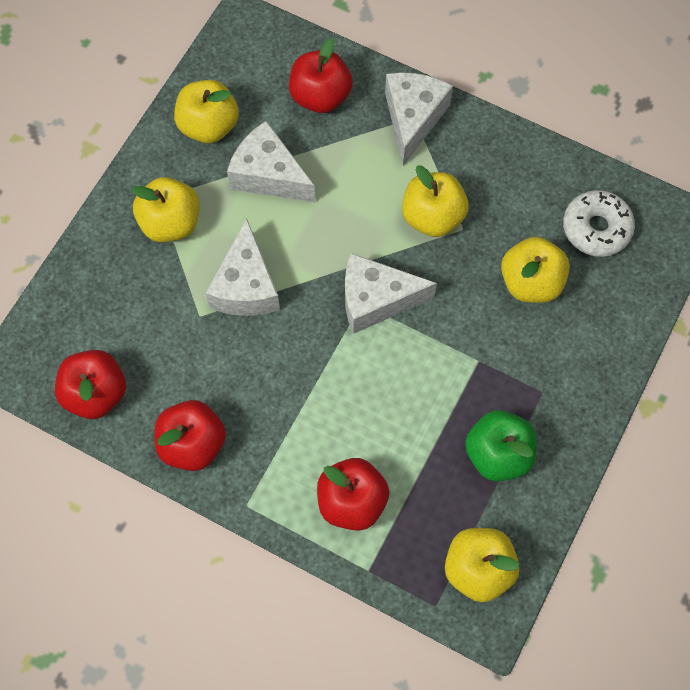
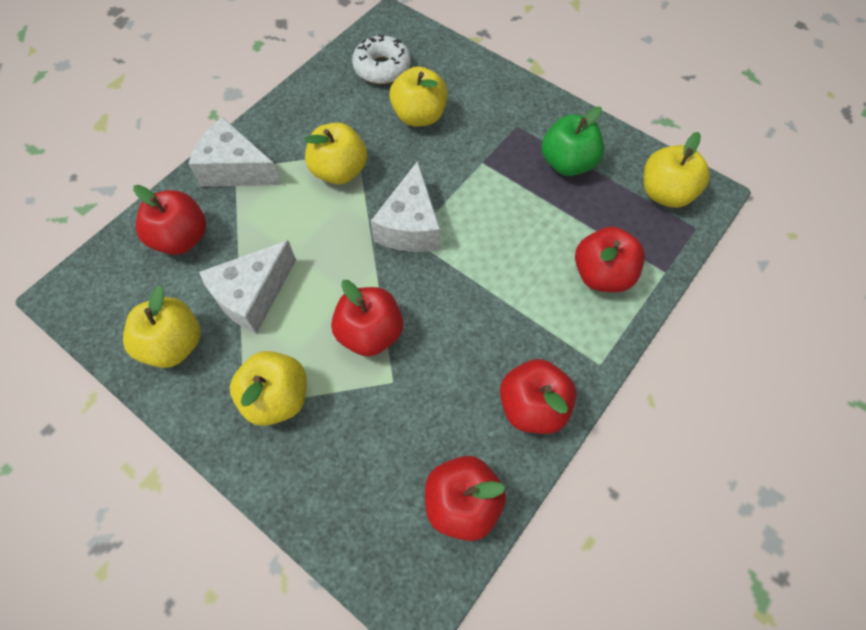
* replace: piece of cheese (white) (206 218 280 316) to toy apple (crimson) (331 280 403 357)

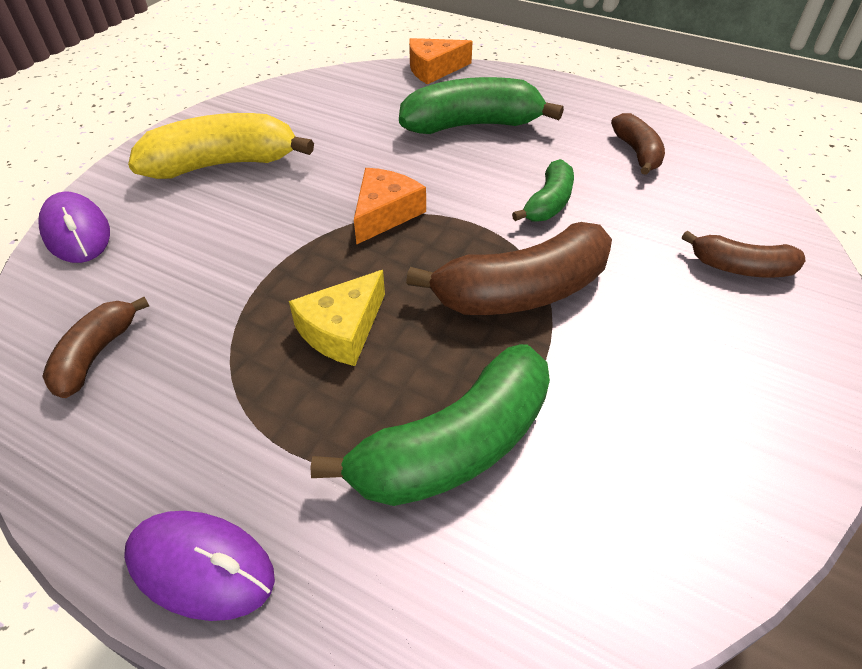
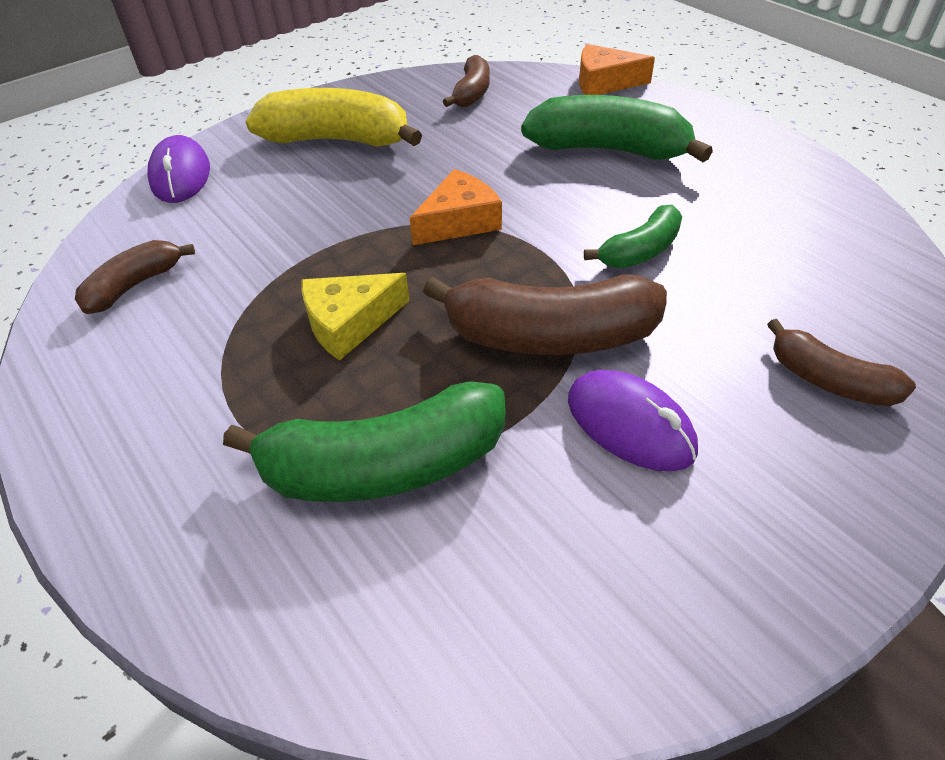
* move: PC mouse (royal purple) (124 511 275 621) to (568 370 698 471)
* move: banana (dark brown) (611 113 665 175) to (443 55 490 107)

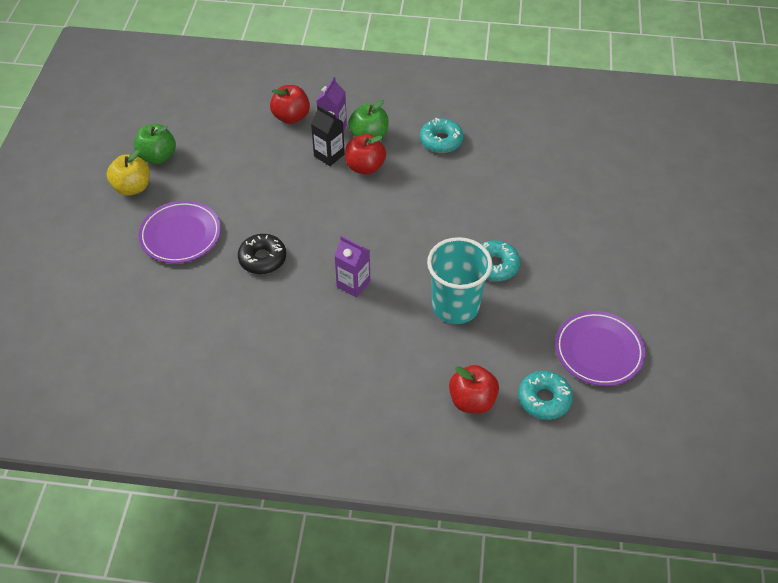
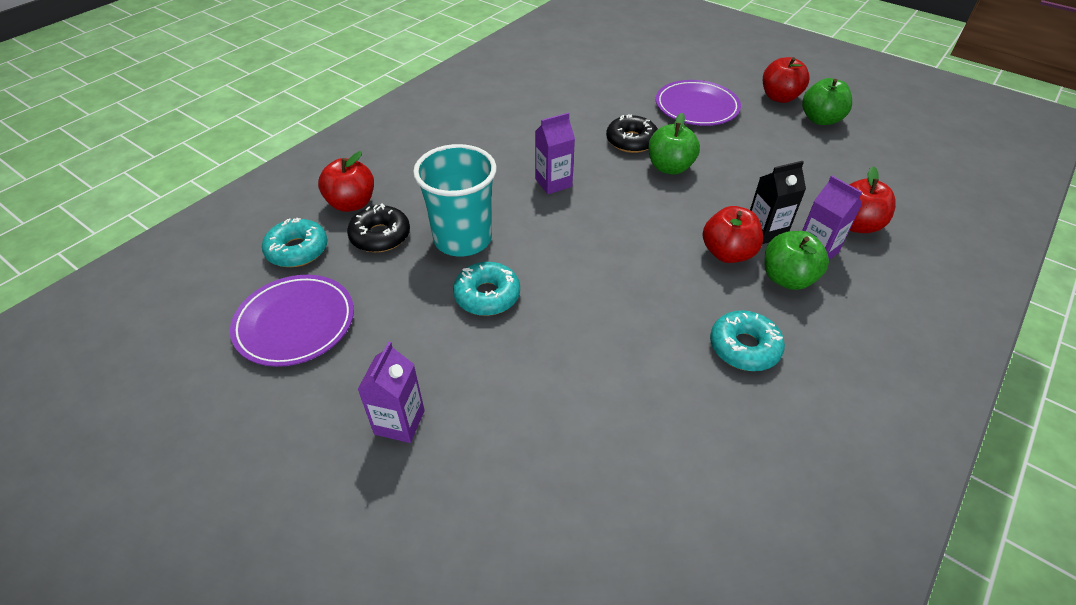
* insert: doughnut (black) (347 203 410 252)
* insert: juice carton (royal purple) (357 341 425 443)
* insert: toy apple (emerald) (649 113 700 175)
* recolor: toy apple (bright yellow) (107 150 150 196) to toy apple (crimson) (763 57 810 103)

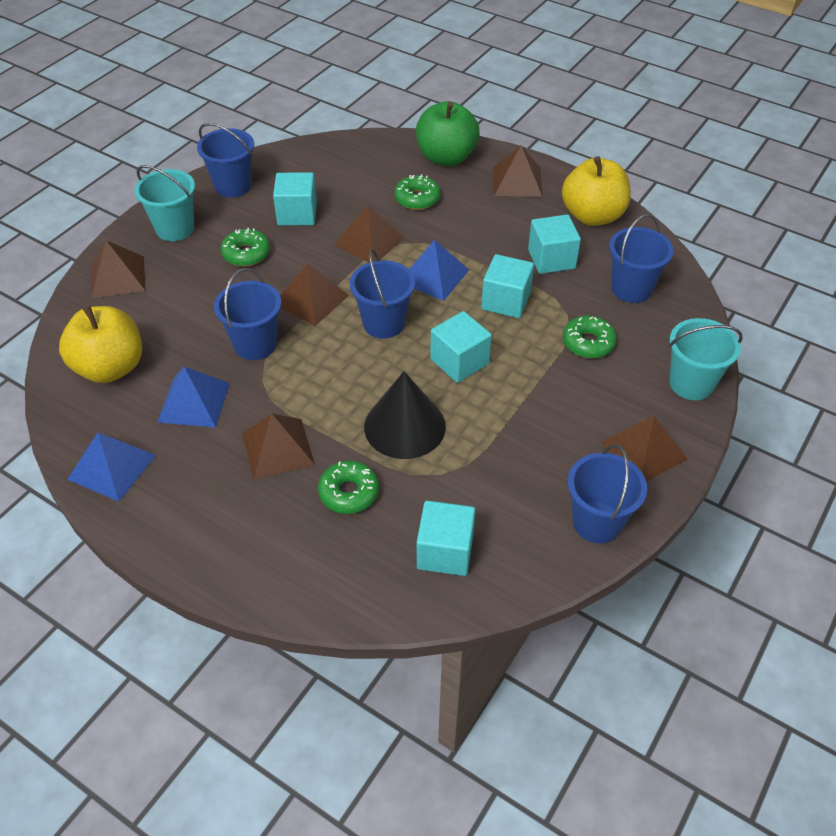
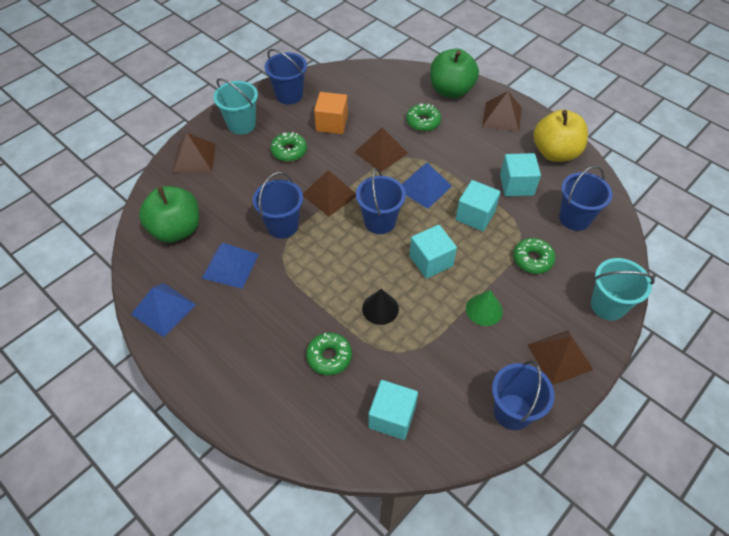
* delete: pyramid shape (dark brown) (242 413 315 480)
* insert: cone (emerald) (466 290 503 326)
* recolor: toy apple (bright yellow) (59 305 142 383) to toy apple (emerald) (139 186 199 243)
* recolor: solid cube (teal) (273 172 317 225) to solid cube (orange) (314 92 348 134)
* resize: cone (black) (364 371 446 459) = (362 289 399 325) x0.60

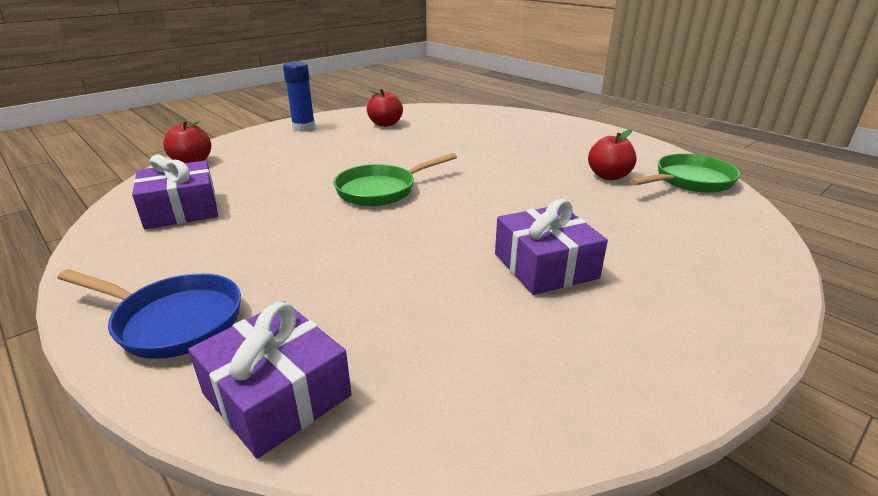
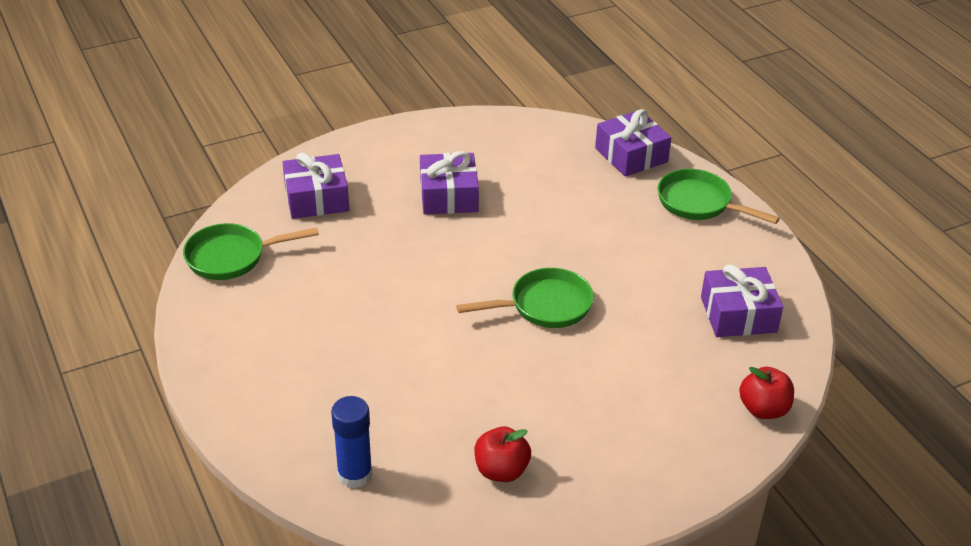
* delete: toy apple (crimson) (588 129 637 180)
* insert: wrapped gift (royal purple) (283 153 349 219)
* move: glue (royal blue) (283 61 315 132) to (331 396 373 489)
* recolor: pan (royal blue) (57 269 241 359) to pan (emerald) (658 169 780 224)

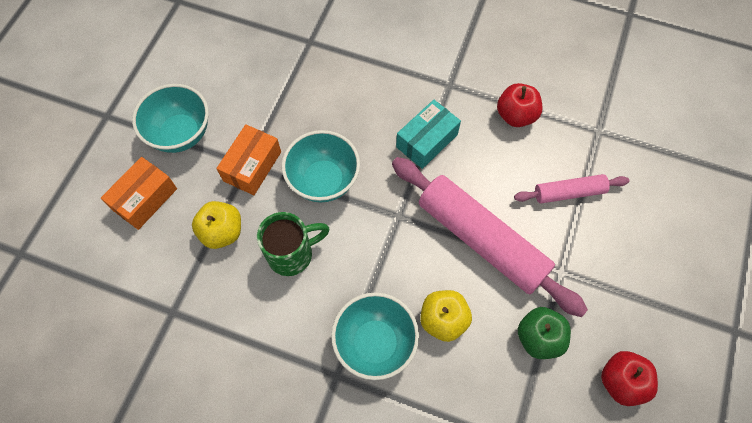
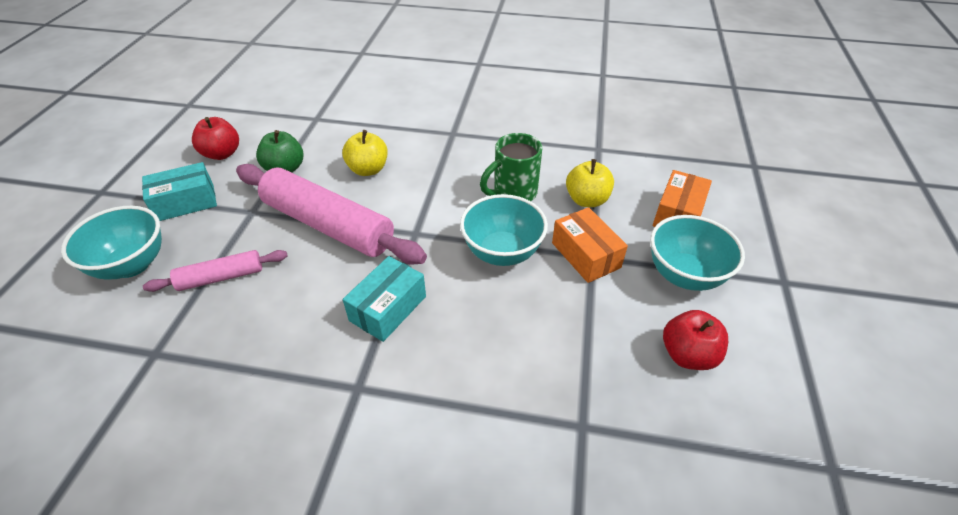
* insert: parcel (teal) (142 162 217 221)
* move: serving bowl (teal) (331 293 419 380) to (61 206 162 280)
* move: toy apple (crimson) (497 83 542 127) to (663 310 728 370)
* rotate: parcel (orange) (216 124 281 195) = (552 207 628 283) 45 degrees counterclockwise

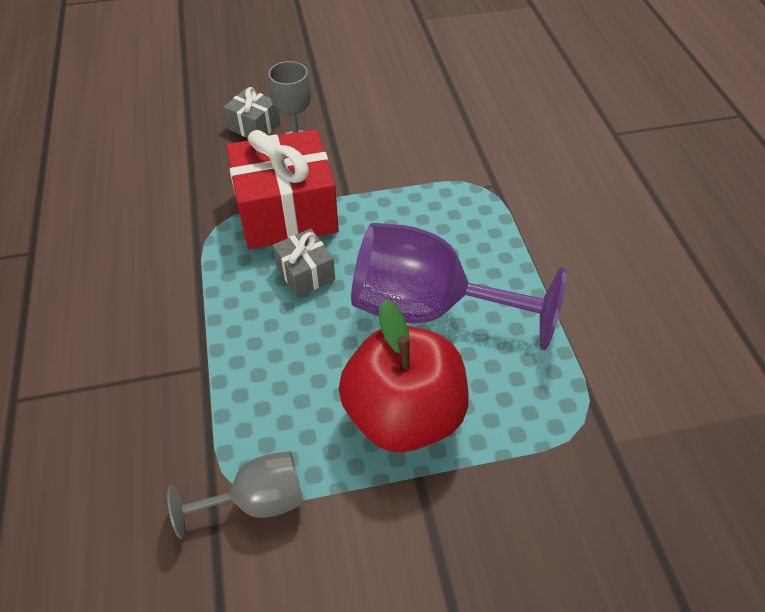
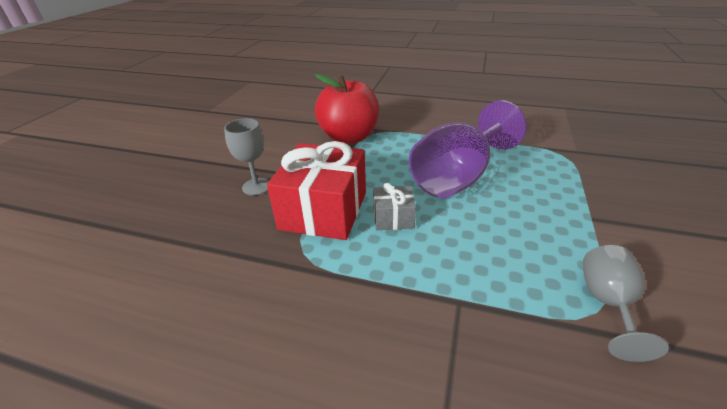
* delete: wrapped gift (grey) (223 87 280 138)
* move: toy apple (crimson) (339 299 469 453) to (315 74 379 144)

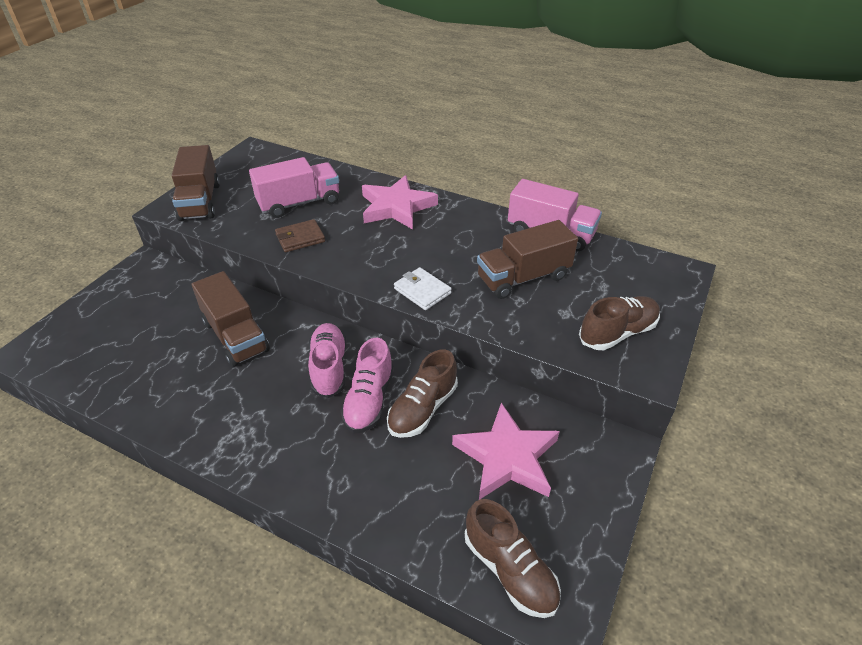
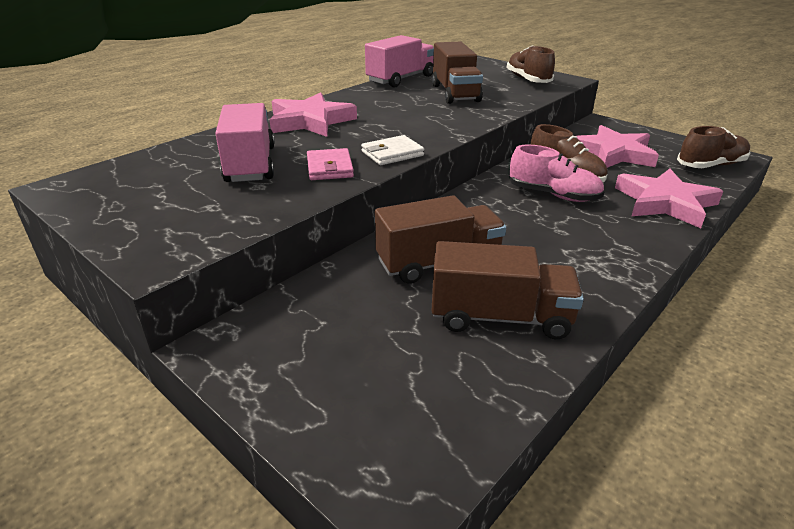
* delete: lace-up shoe (rosy) (308 323 346 398)
* insert: star (rosy) (615 168 723 228)
* move: toy truck (dark brown) (172 145 220 221) to (432 241 584 339)
* move: billfold (white) (394 267 452 310) to (361 135 424 165)
* recolor: billfold (dark brown) (275 219 325 252) to billfold (rosy) (307 148 354 180)

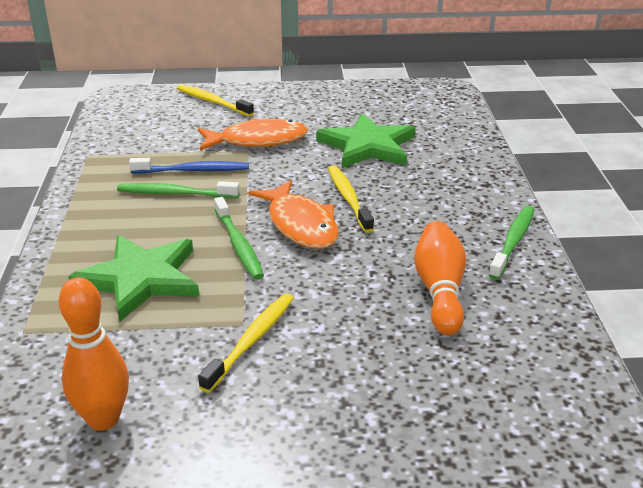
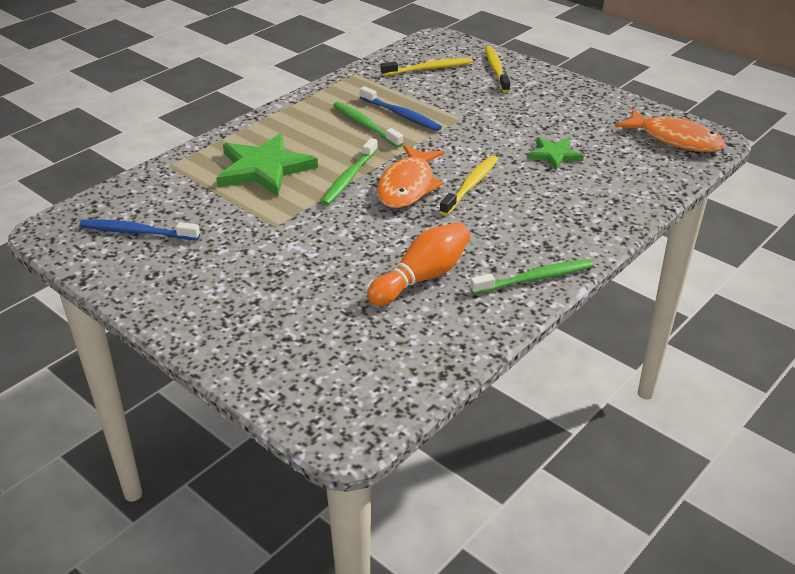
* move: fish figure (orange) (198 119 308 150) to (615 108 726 152)
* move: toothbrush (bright yellow) (198 294 294 393) to (381 58 473 76)
* replace: tenpin (orange) (58 277 129 431) to toothbrush (royal blue) (80 219 200 240)
* resize: star (emerald) (316 113 416 168) = (527 137 584 170) x0.56

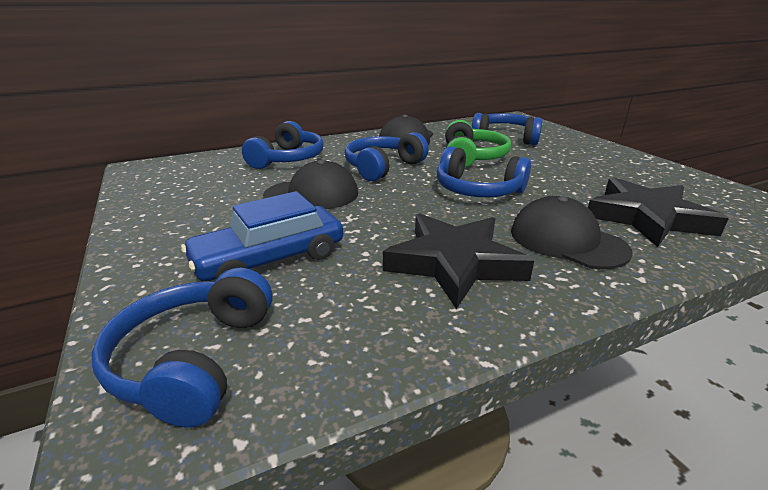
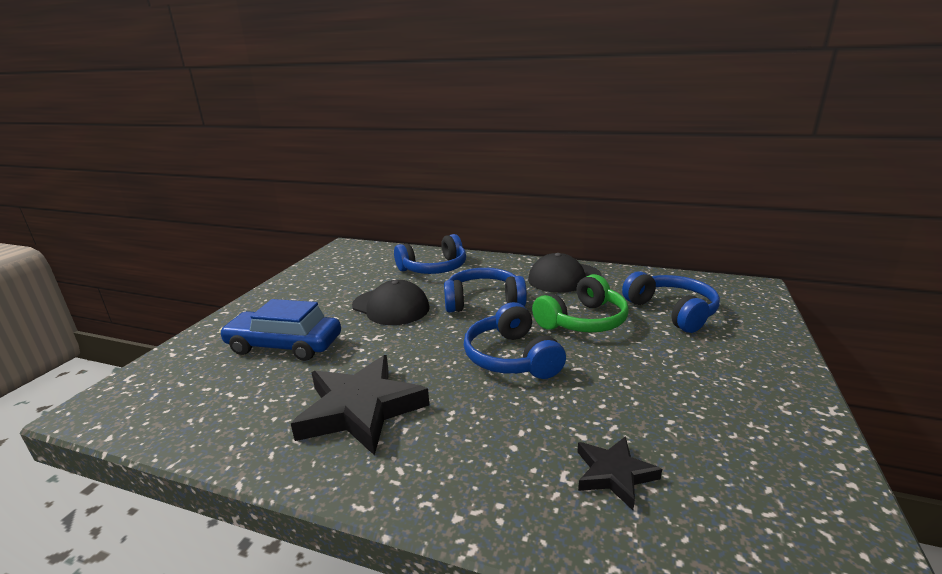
* delete: headphones (royal blue) (91 268 272 427)
* delete: cap (black) (511 196 633 269)
* resize: star (black) (588 177 729 247) = (577 436 662 510) x0.54

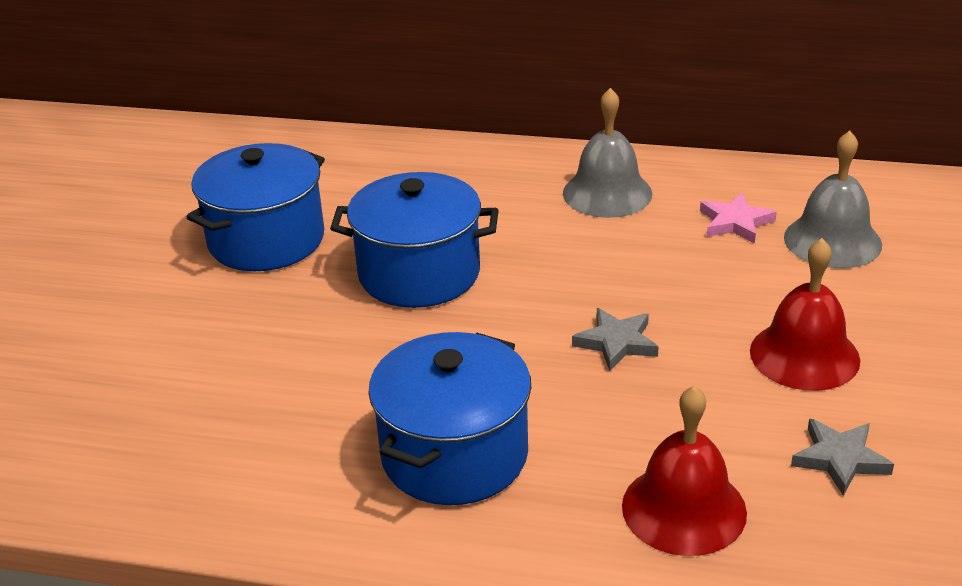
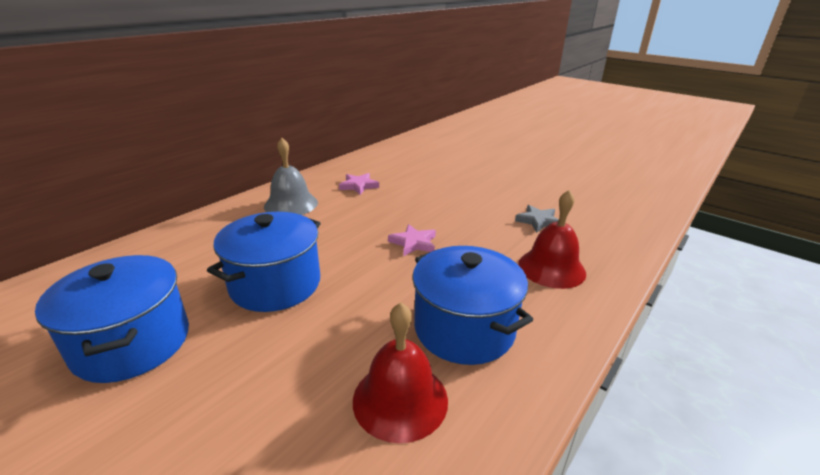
* delete: school bell (grey) (784 131 882 268)
* move: school bell (crimson) (750 238 860 391) to (353 303 448 443)
* recolor: star (grey) (572 308 659 371) to star (rosy) (388 224 436 256)

